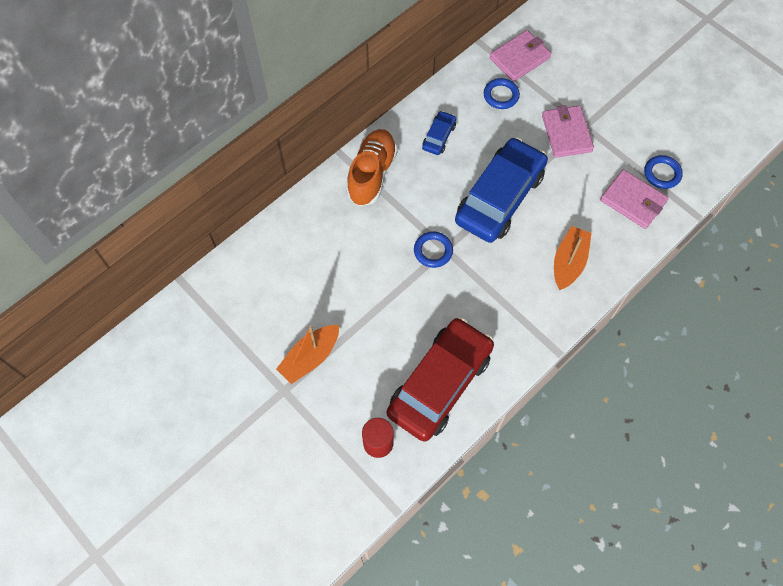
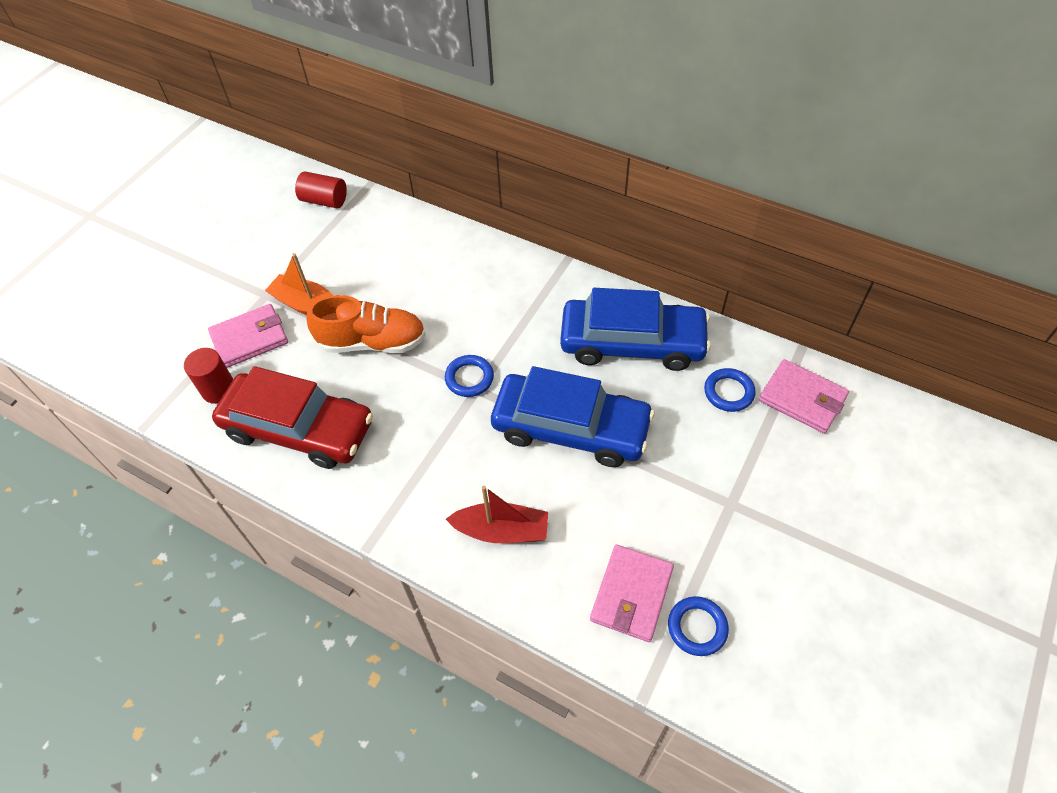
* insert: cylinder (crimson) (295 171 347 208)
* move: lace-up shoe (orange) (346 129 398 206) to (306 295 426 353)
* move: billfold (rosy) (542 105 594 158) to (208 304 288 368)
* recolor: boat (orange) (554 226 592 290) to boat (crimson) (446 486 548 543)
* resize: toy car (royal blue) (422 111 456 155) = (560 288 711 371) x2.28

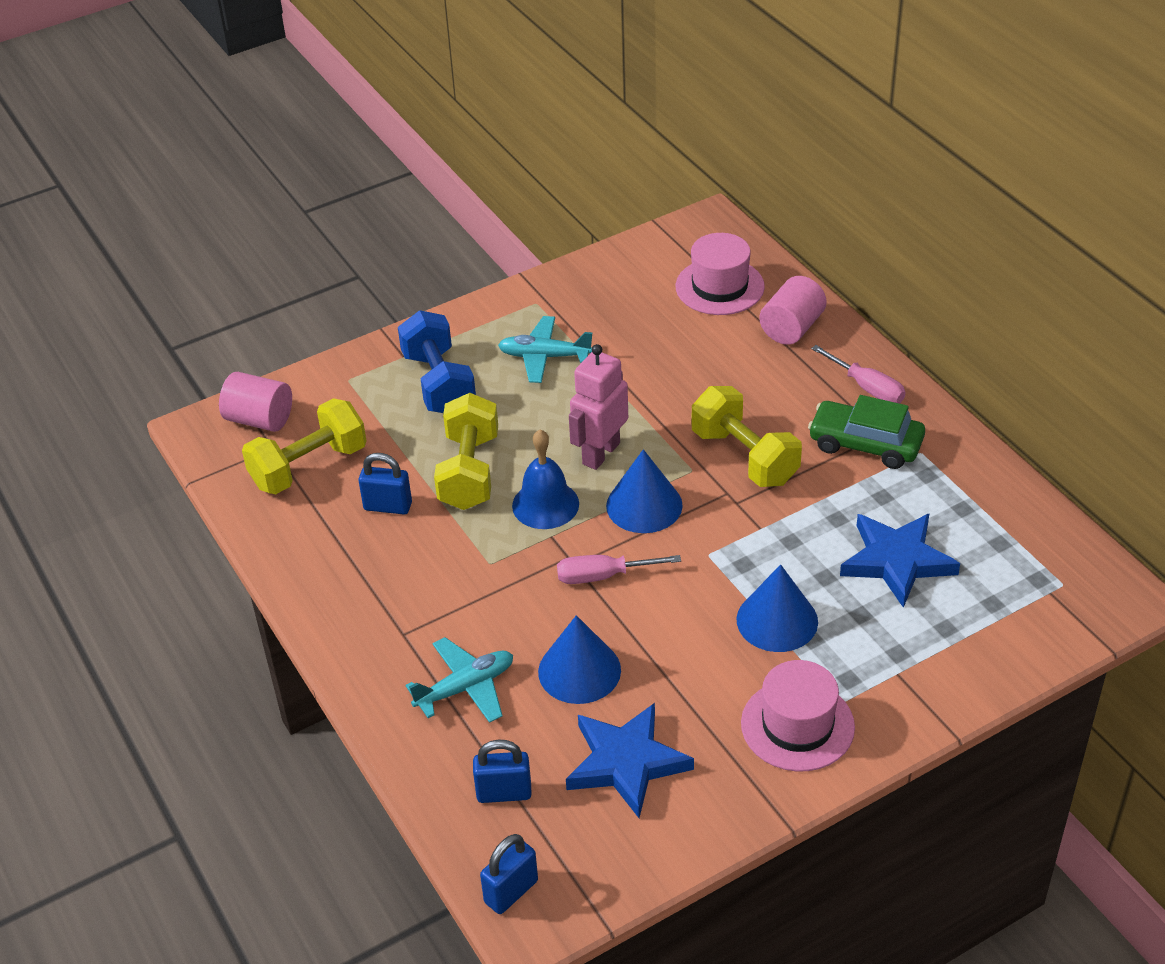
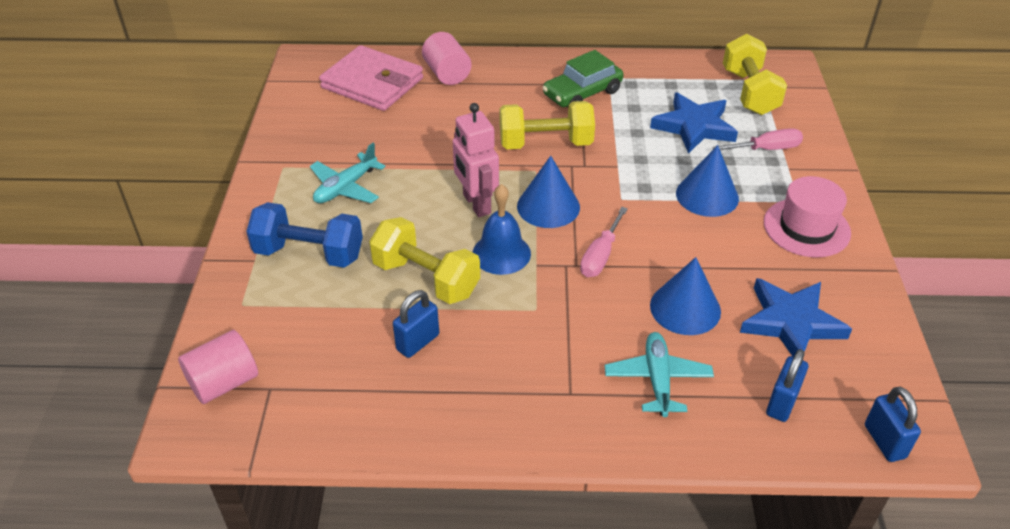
* move: free weight (bright yellow) (242 398 367 494) to (723 34 787 115)
* move: hand screwdriver (rosy) (811 345 905 403) to (712 128 803 150)
* replace: hat (rosy) (676 233 765 315) to billfold (rosy) (319 45 423 111)

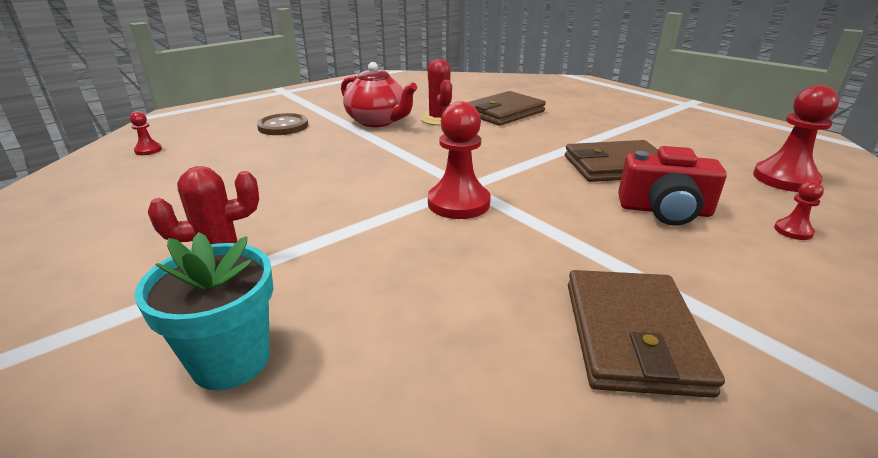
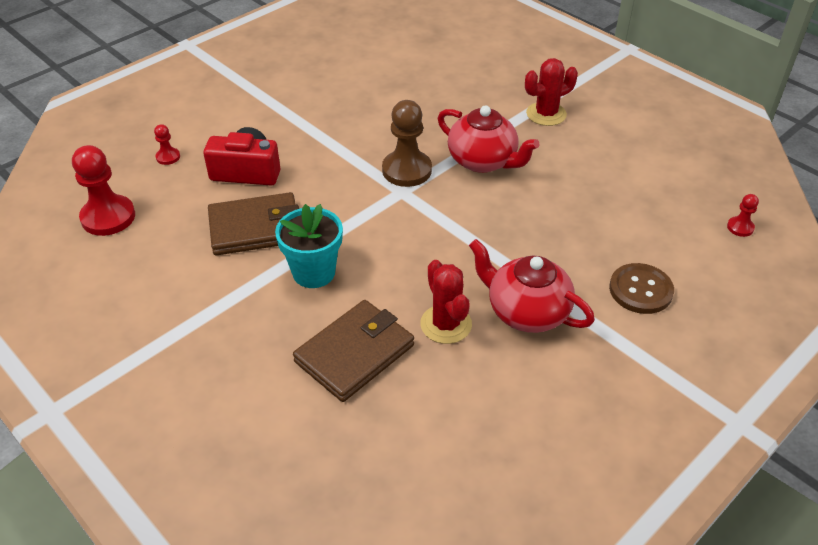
* delete: billfold (dark brown) (568 270 725 398)
* insert: tea pot (crimson) (438 105 540 173)
* move: potted plant (teal) (134 232 273 390) to (275 204 343 288)
* recolor: game pawn (crimson) (428 102 491 219) to game pawn (dark brown) (382 100 432 187)

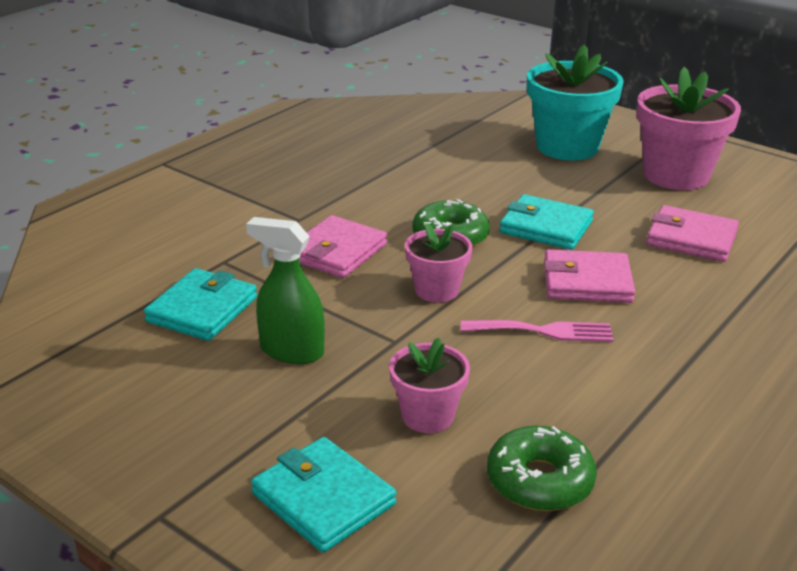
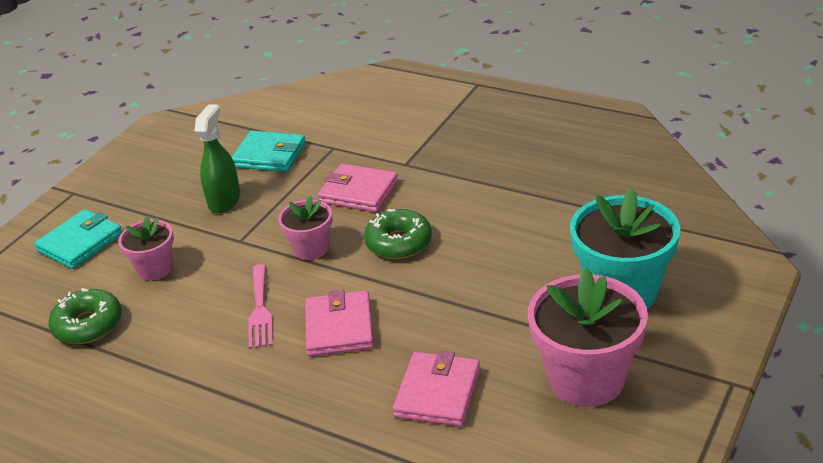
* delete: billfold (teal) (499 194 594 250)

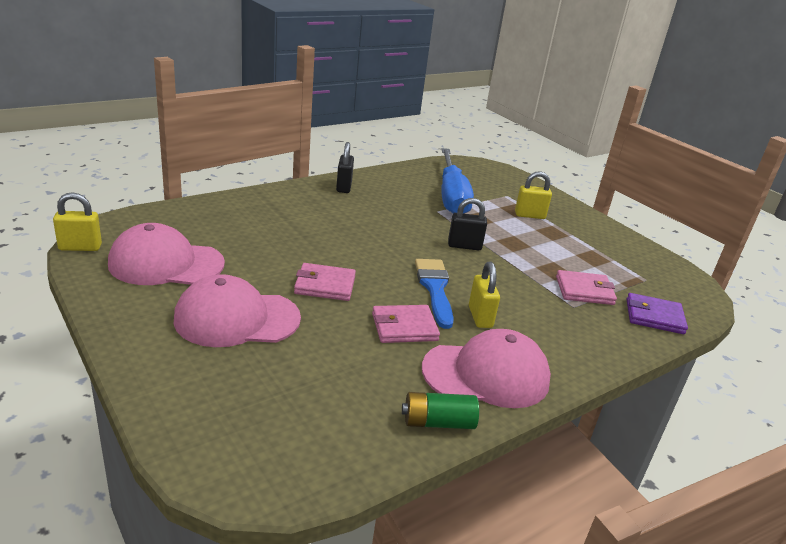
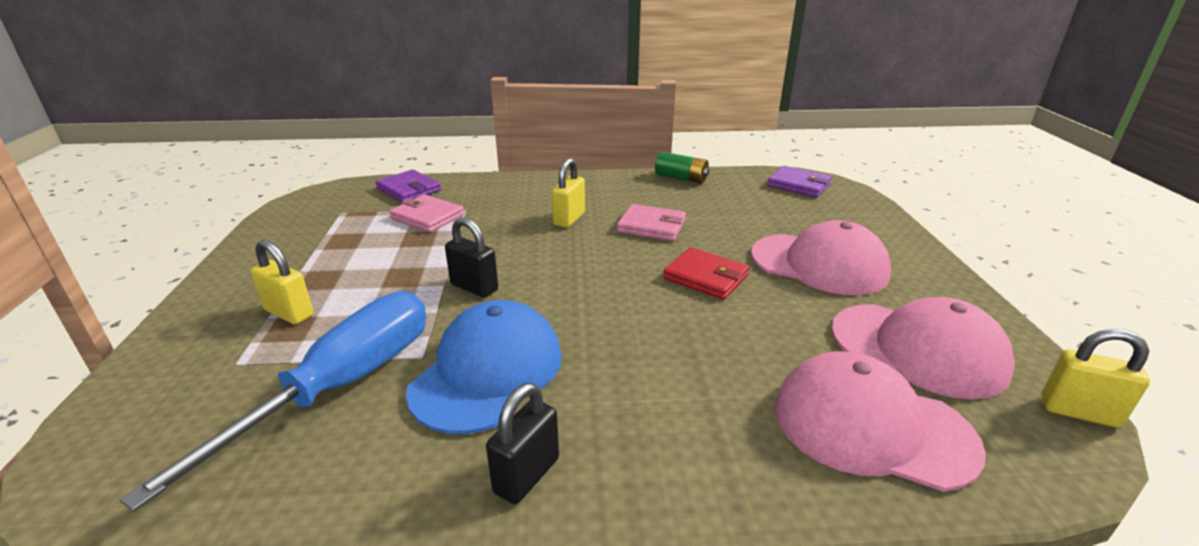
* delete: paintbrush (royal blue) (415 259 454 329)
* insert: cap (royal blue) (406 300 562 434)
* insert: billfold (royal purple) (767 166 832 198)
* move: cap (rosy) (422 329 551 408) to (775 351 986 492)
* recolor: billfold (rosy) (294 263 356 301) to billfold (crimson) (663 247 750 300)

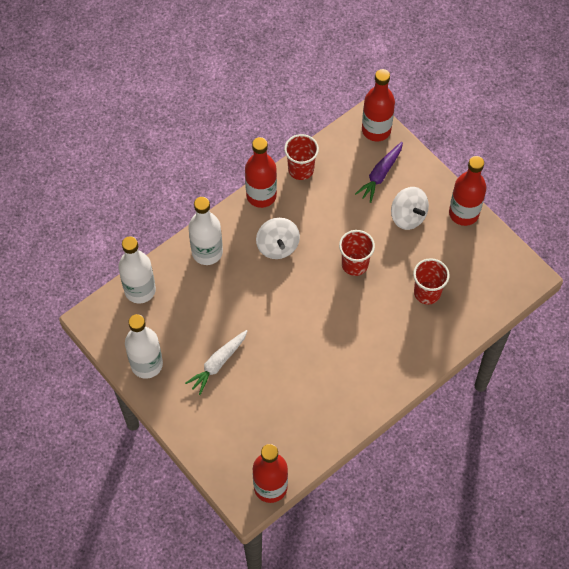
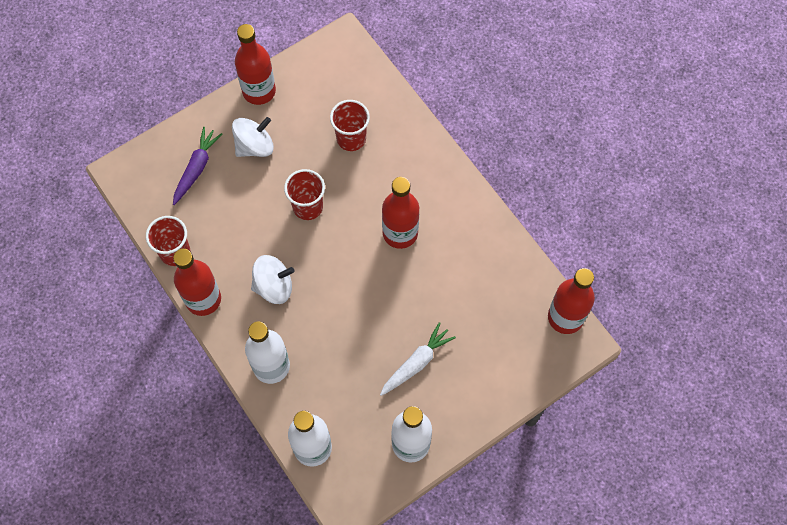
* move: flask (crimson) (362 69 395 141) to (382 177 419 249)
* rotate: root vegetable (white) (185 330 247 395) = (380 322 456 396) 90 degrees counterclockwise
* rotate: root vegetable (royal purple) (355 142 403 203) = (173 127 223 205) 105 degrees counterclockwise

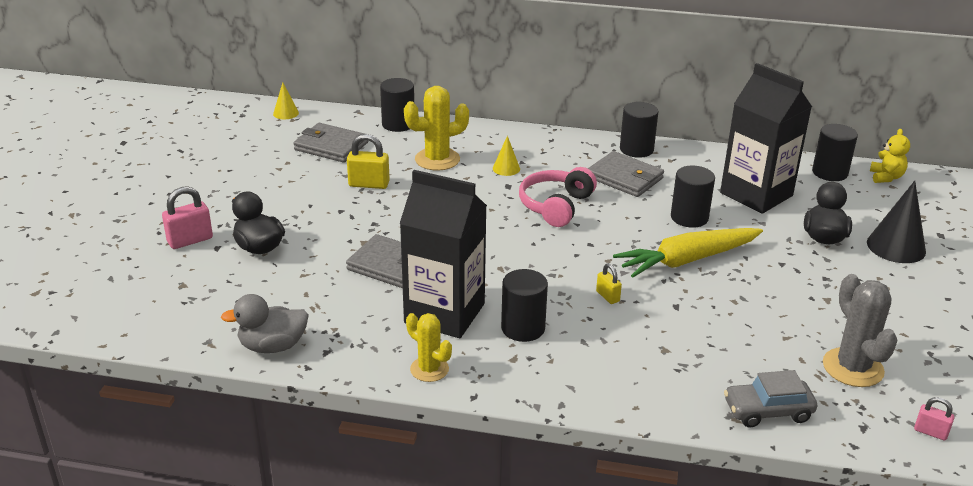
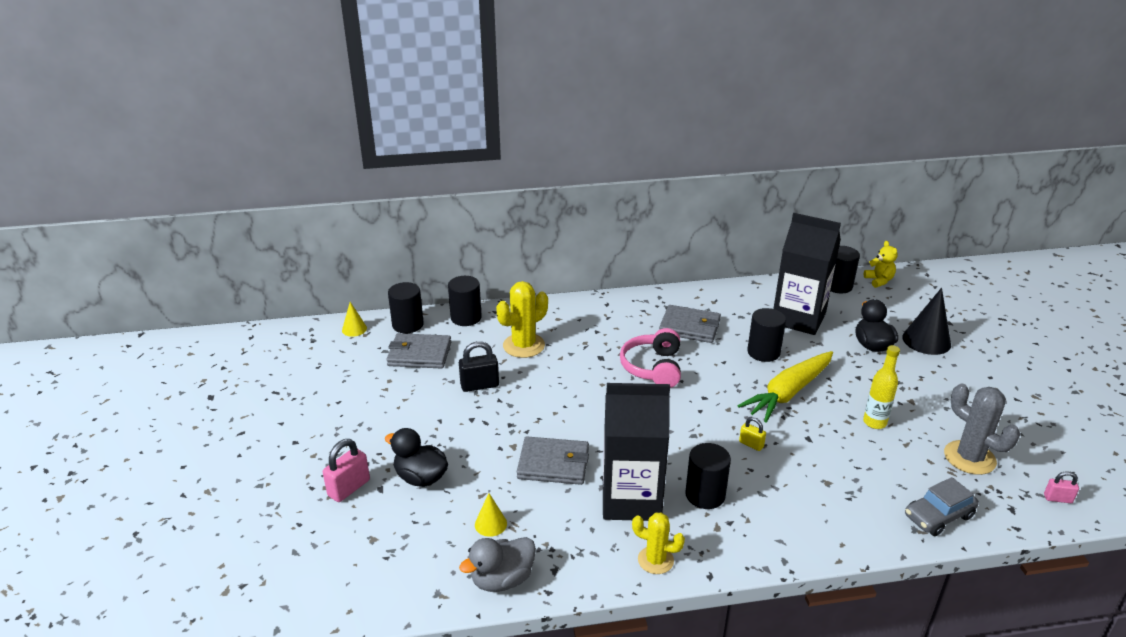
* insert: flask (bright yellow) (863 345 900 429)
* move: cone (bright yellow) (493 136 520 176) to (475 493 507 537)
* move: cylinder (black) (620 102 659 158) to (388 282 424 334)
* recolor: lock (bright yellow) (347 134 390 189) to lock (black) (459 341 499 392)

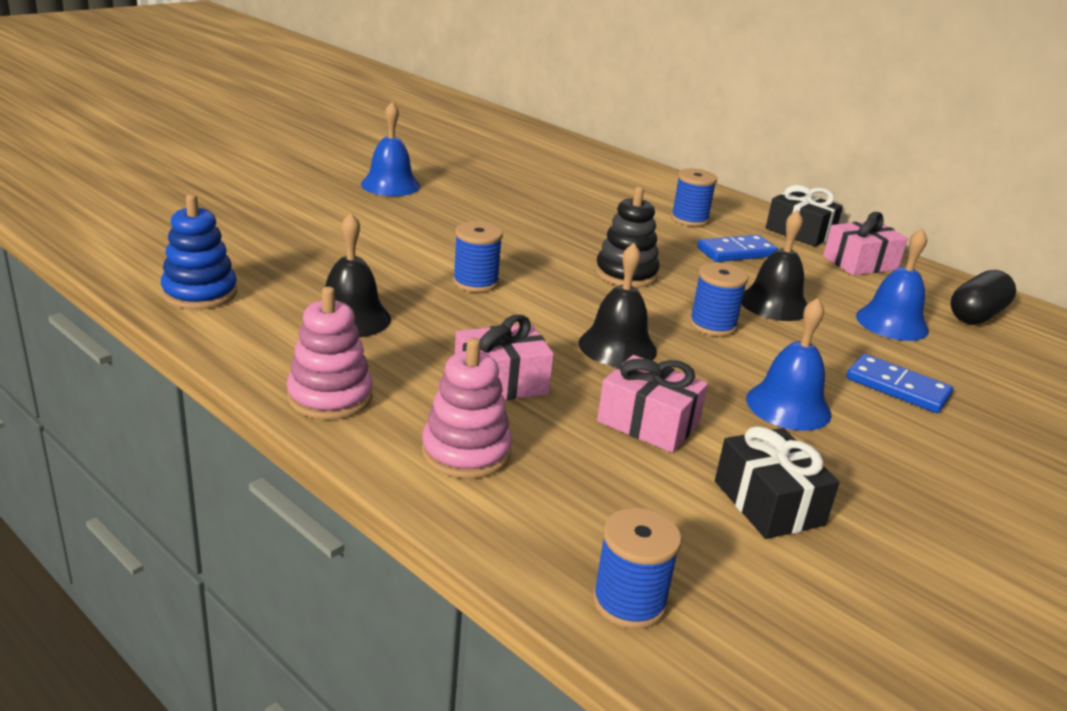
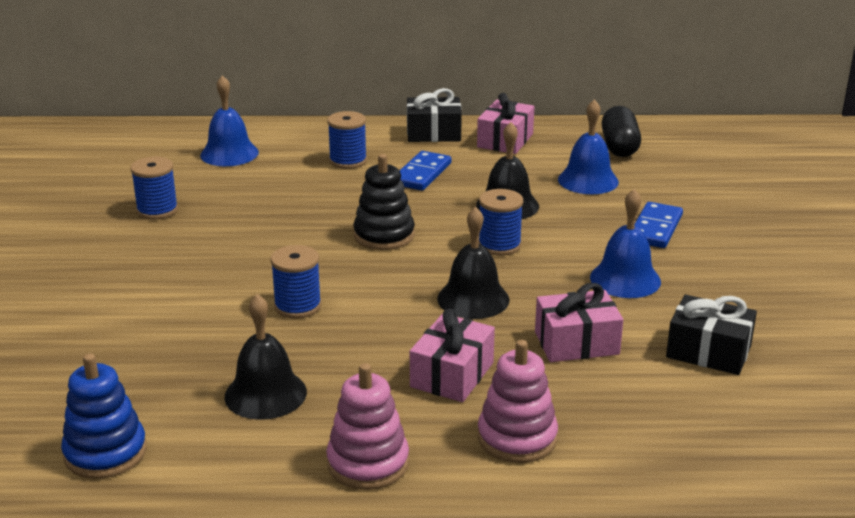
* move: school bell (royal blue) (361 102 420 196) to (200 75 259 166)
* move: spool (royal blue) (592 508 682 629) to (130 157 178 220)
* rotate: domino piece (royal blue) (846 354 953 413) = (635 202 683 248) 60 degrees counterclockwise

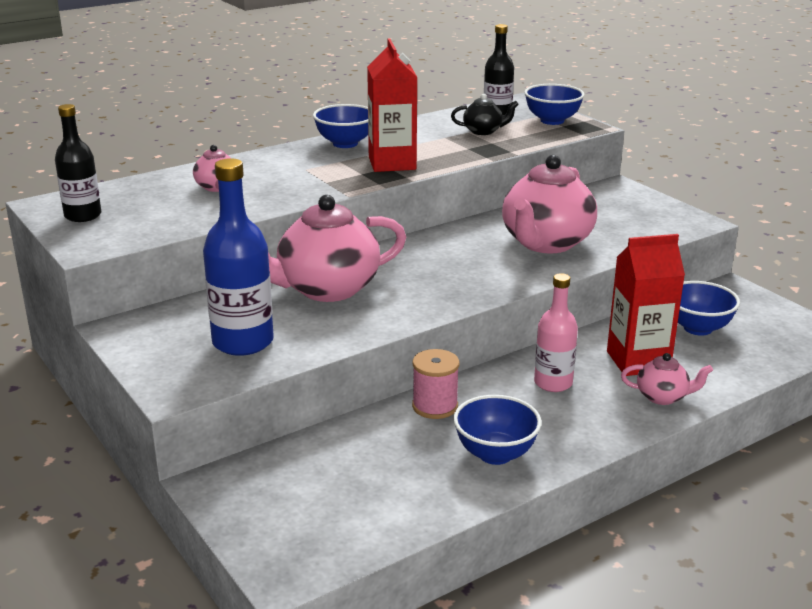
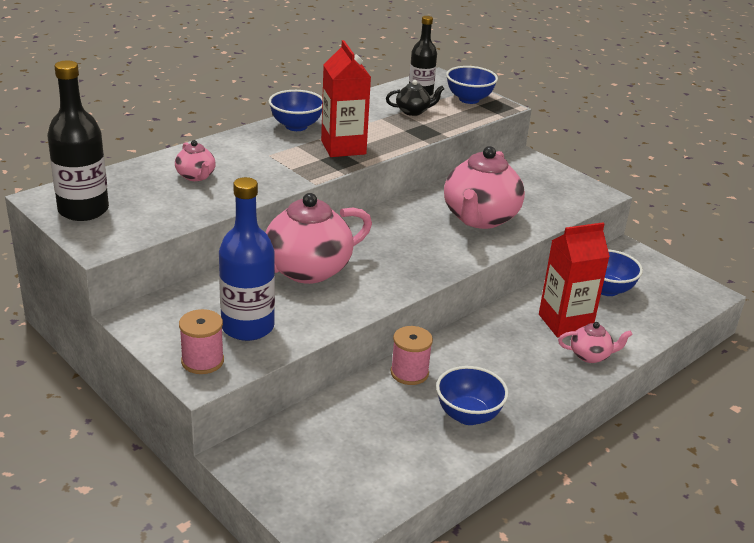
* delete: flask (rosy) (534 273 578 392)
* insert: spool (rosy) (179 309 224 374)
* resize: flask (black) (55 104 101 222) = (47 60 109 221) x1.52

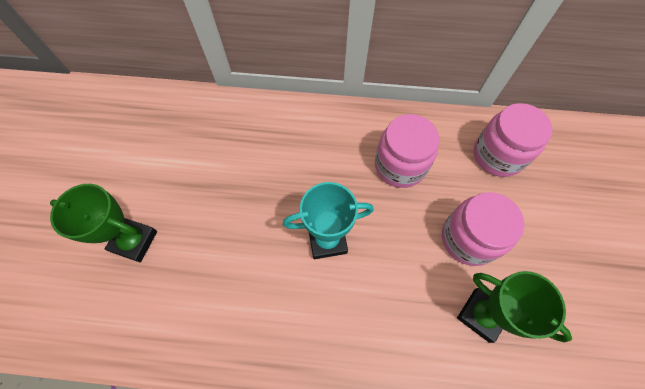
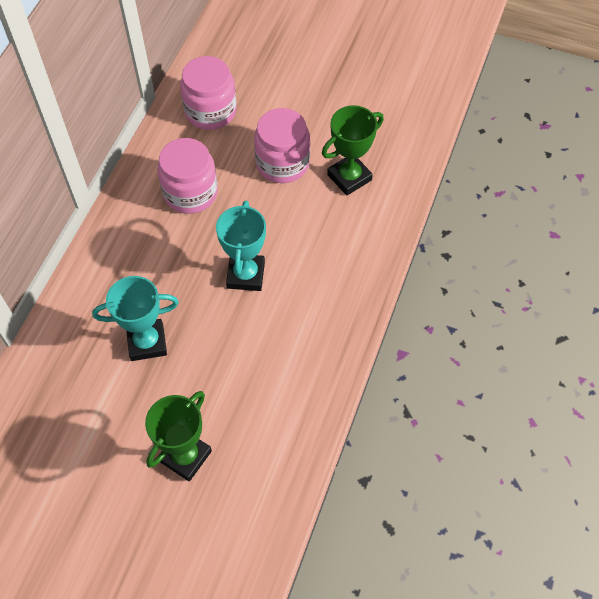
* insert: award cup (teal) (92 276 179 361)

